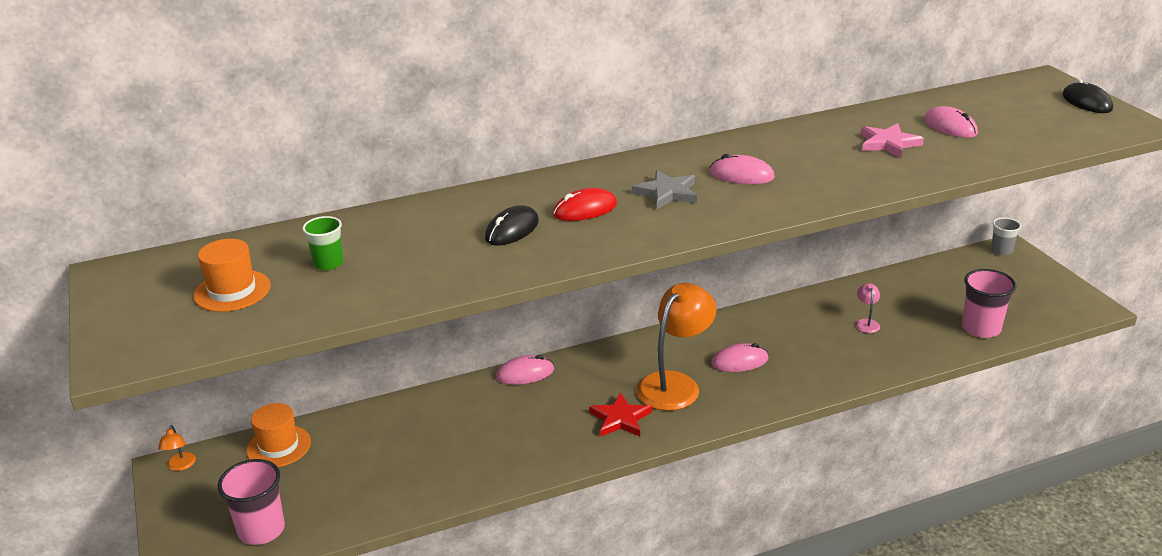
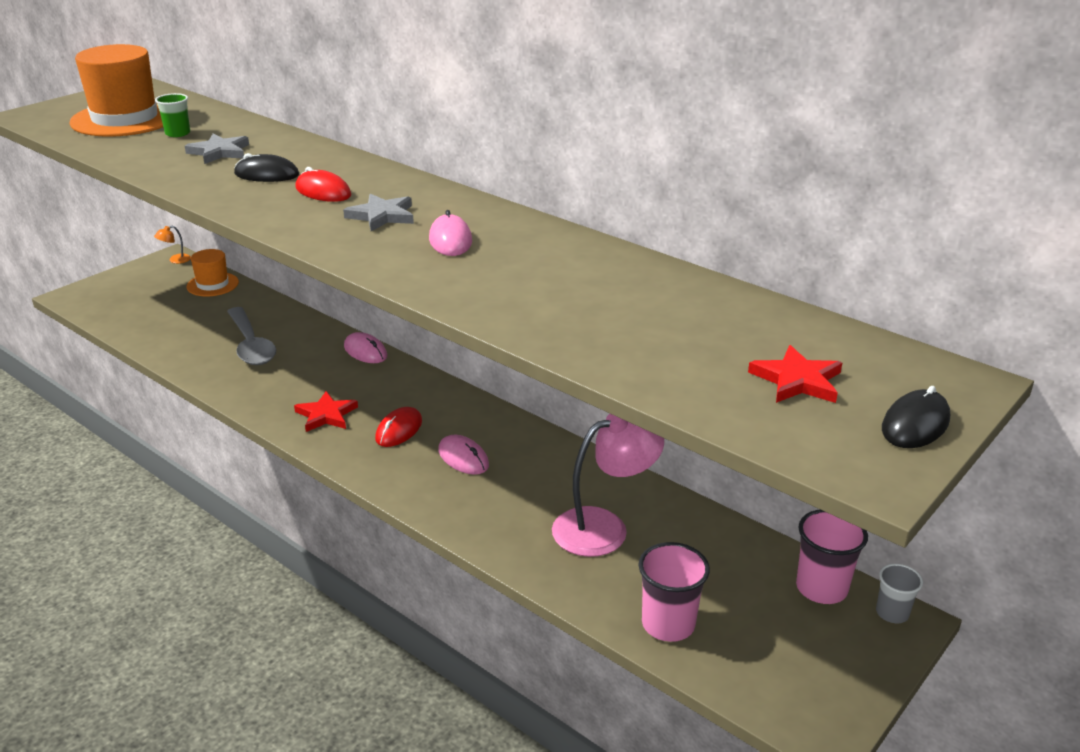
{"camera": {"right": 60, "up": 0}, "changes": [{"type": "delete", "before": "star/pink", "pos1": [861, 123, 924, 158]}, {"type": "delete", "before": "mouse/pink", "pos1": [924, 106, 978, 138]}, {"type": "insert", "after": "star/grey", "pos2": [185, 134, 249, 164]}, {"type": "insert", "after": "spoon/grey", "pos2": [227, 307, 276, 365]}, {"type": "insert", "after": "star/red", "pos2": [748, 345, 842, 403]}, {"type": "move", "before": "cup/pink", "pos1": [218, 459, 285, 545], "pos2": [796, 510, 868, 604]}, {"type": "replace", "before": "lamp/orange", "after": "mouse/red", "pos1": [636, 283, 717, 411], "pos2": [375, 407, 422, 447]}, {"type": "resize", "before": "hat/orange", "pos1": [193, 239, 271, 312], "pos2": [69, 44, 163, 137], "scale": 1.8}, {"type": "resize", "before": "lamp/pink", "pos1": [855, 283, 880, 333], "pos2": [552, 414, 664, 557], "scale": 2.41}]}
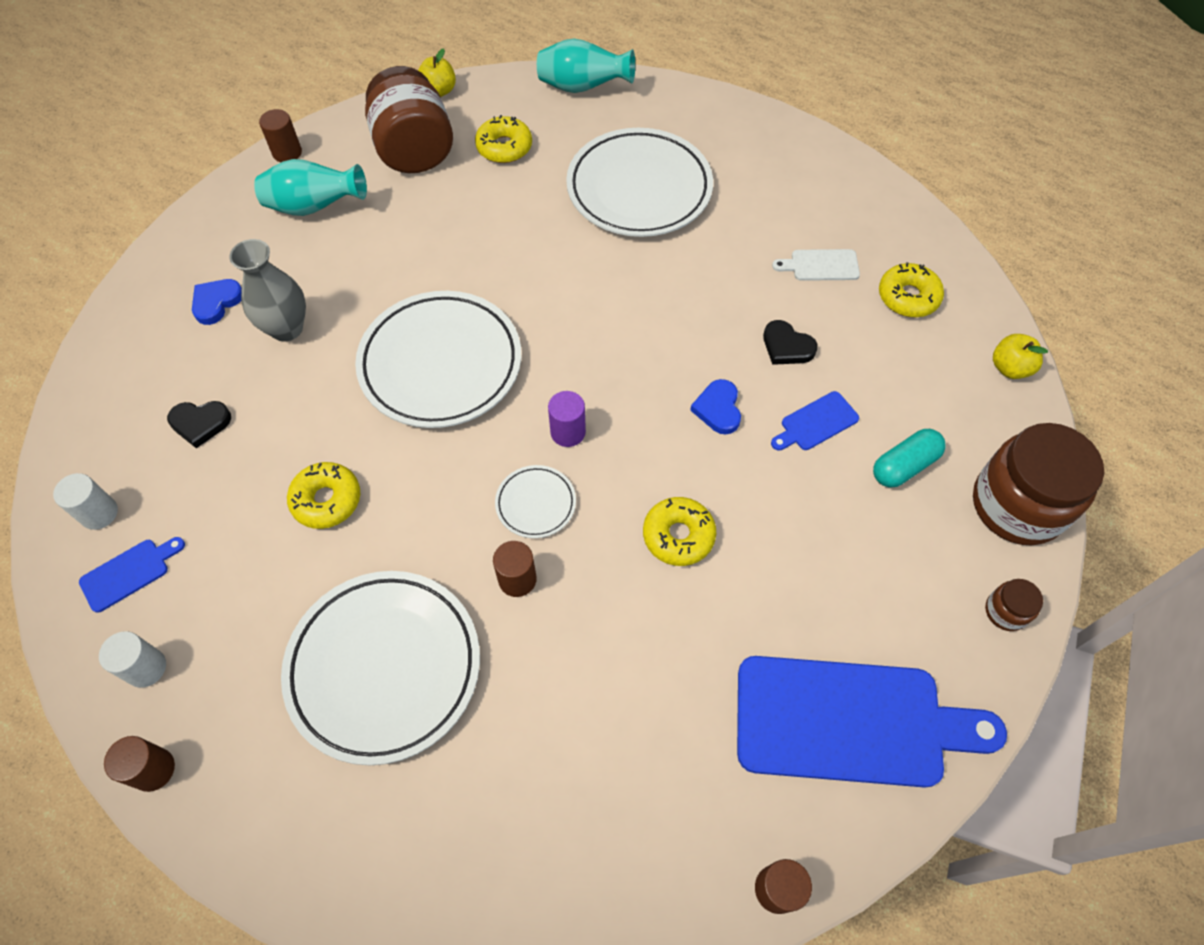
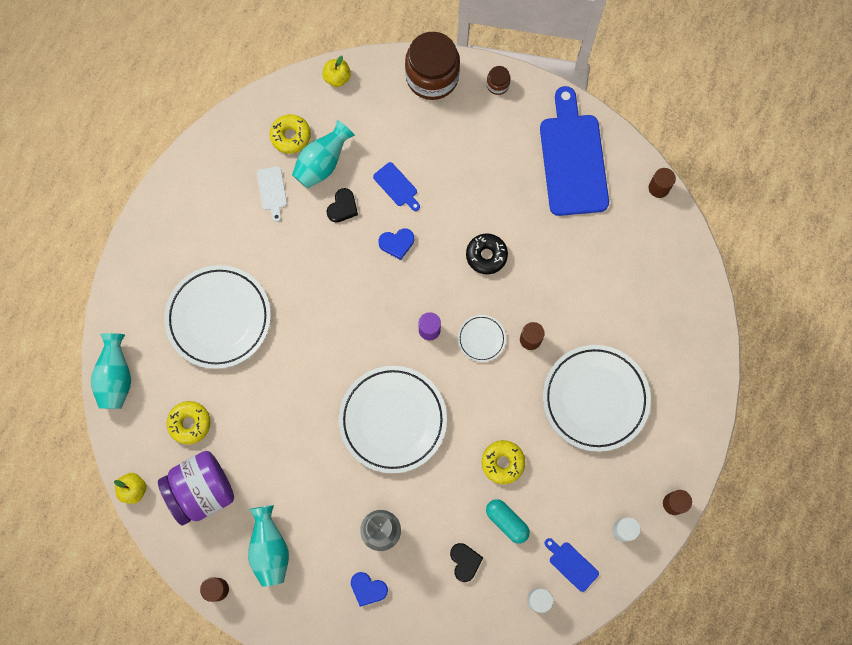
{"camera": {"right": -100, "up": 15}, "changes": [{"type": "insert", "after": "vase/turquoise", "pos2": [292, 120, 355, 188]}, {"type": "move", "before": "capsule/turquoise", "pos1": [873, 429, 946, 488], "pos2": [486, 499, 530, 543]}, {"type": "recolor", "before": "jar/brown", "after": "jar/purple", "pos1": [365, 66, 453, 173], "pos2": [158, 451, 234, 525]}, {"type": "recolor", "before": "donut/yellow", "after": "donut/black", "pos1": [643, 497, 716, 566], "pos2": [466, 234, 508, 275]}]}
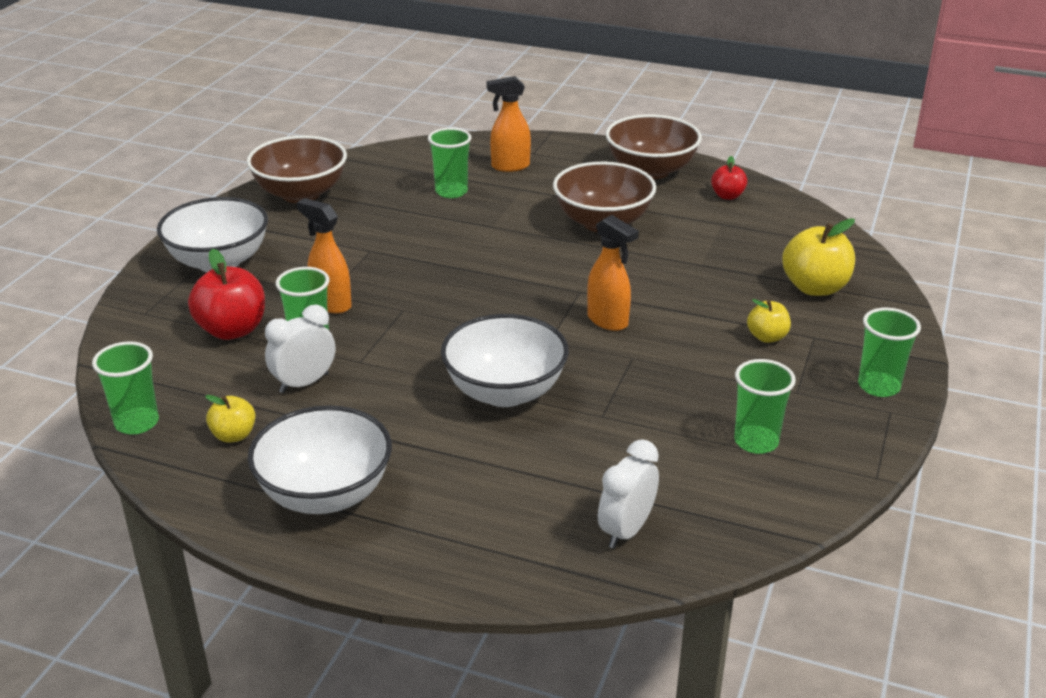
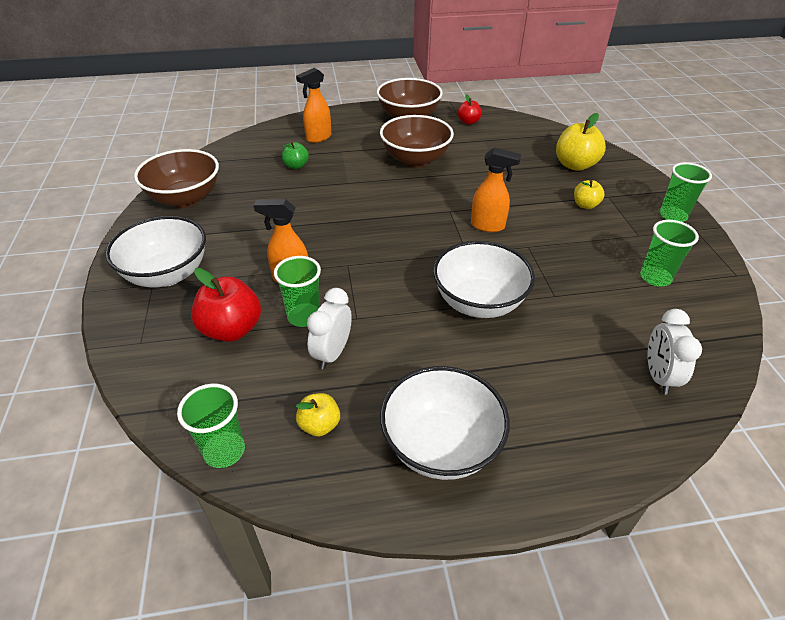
{"camera": {"right": -30, "up": 10}, "changes": [{"type": "replace", "before": "cup/green", "after": "apple/green", "pos1": [428, 128, 471, 198], "pos2": [282, 142, 309, 169]}]}
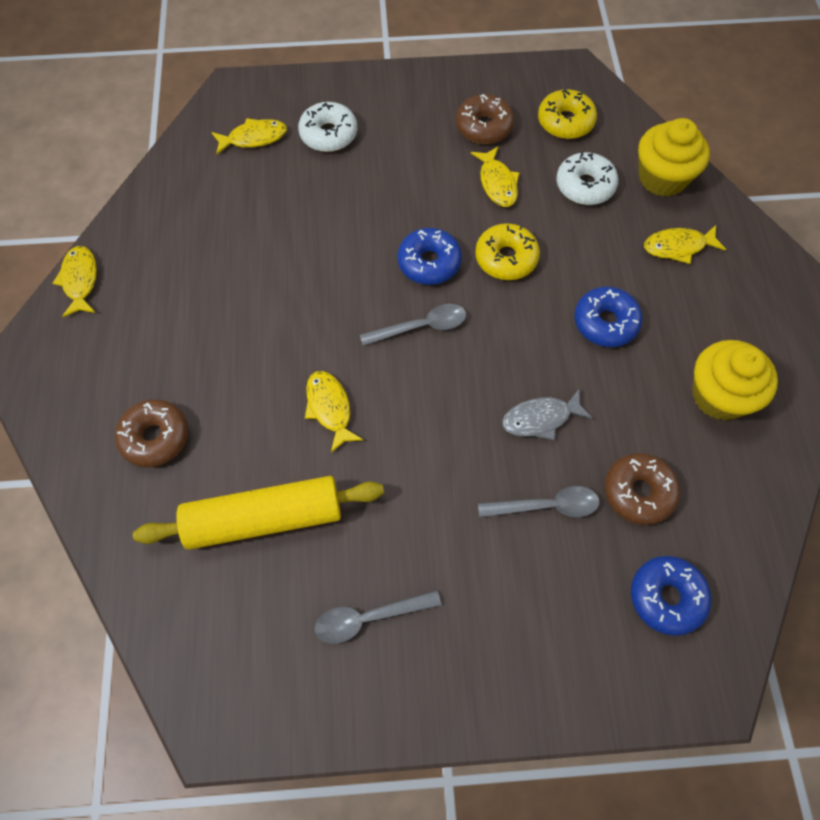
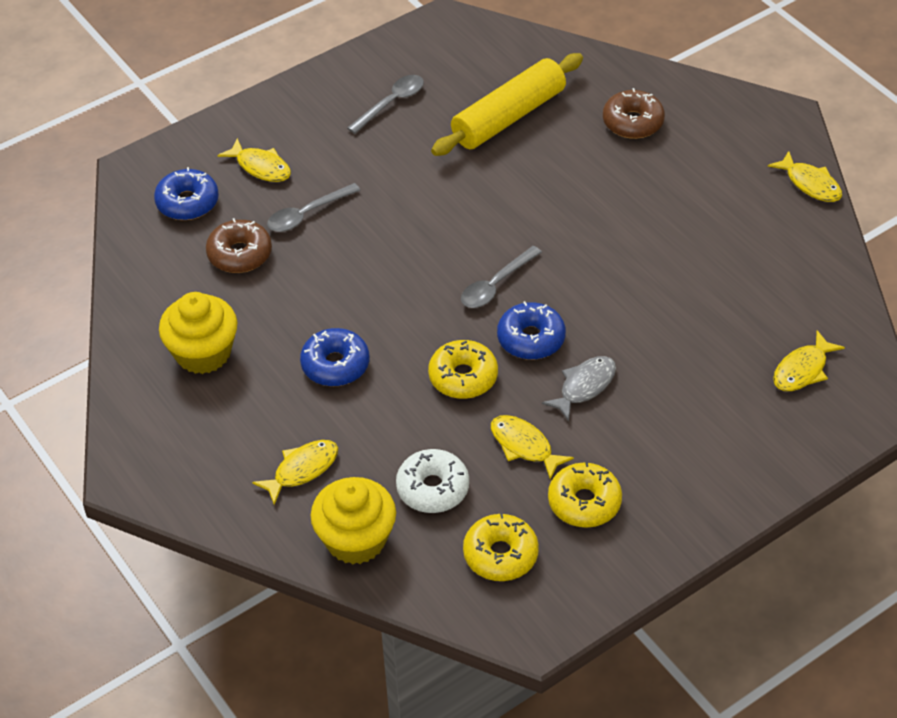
{"camera": {"right": 150, "up": -15}, "changes": [{"type": "delete", "before": "donut/white", "pos1": [298, 102, 357, 152]}, {"type": "move", "before": "fish/yellow", "pos1": [305, 371, 364, 453], "pos2": [218, 138, 291, 182]}, {"type": "move", "before": "fish/grey", "pos1": [502, 388, 592, 440], "pos2": [542, 356, 616, 422]}, {"type": "recolor", "before": "donut/brown", "after": "donut/yellow", "pos1": [456, 94, 515, 144], "pos2": [548, 462, 622, 528]}]}
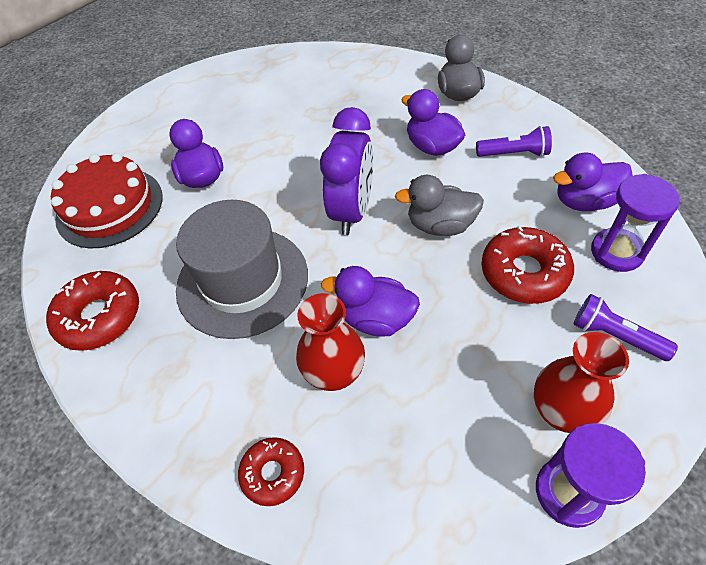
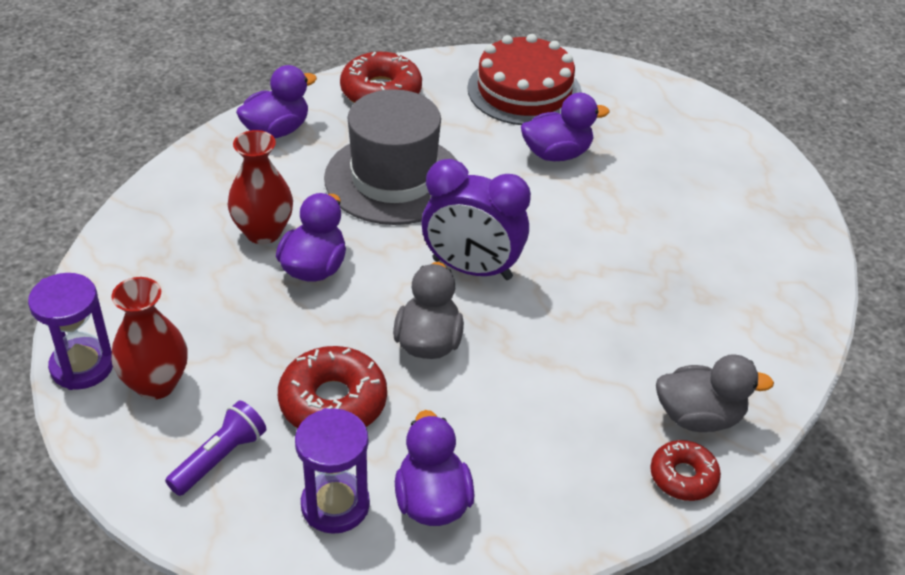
{"camera": {"right": 90, "up": -10}, "changes": [{"type": "delete", "before": "flashlight/purple", "pos1": [476, 126, 552, 157]}, {"type": "move", "before": "donut/red", "pos1": [238, 437, 304, 506], "pos2": [650, 440, 721, 501]}, {"type": "move", "before": "duck/purple", "pos1": [401, 89, 465, 156], "pos2": [236, 65, 317, 138]}]}
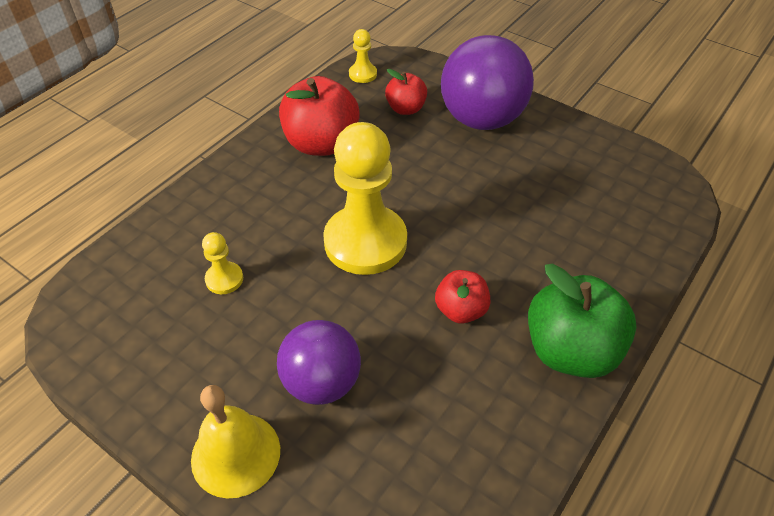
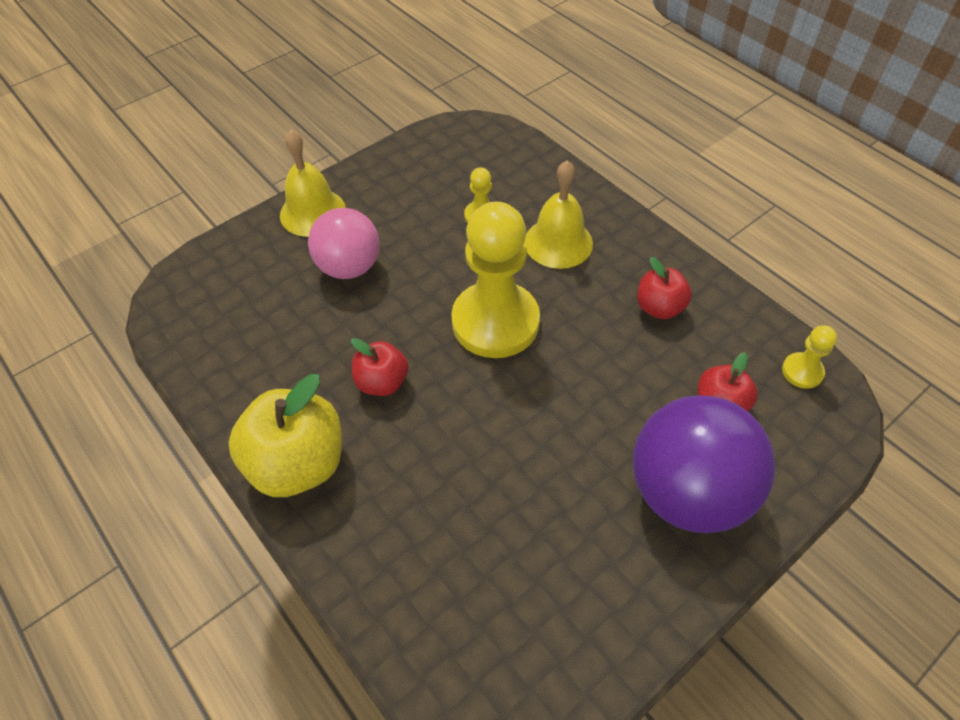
{"camera": {"right": 105, "up": 5}, "changes": [{"type": "insert", "after": "bell/yellow", "pos2": [525, 160, 593, 269]}, {"type": "recolor", "before": "ball/purple", "after": "ball/pink", "pos1": [277, 320, 361, 405], "pos2": [308, 208, 380, 279]}, {"type": "recolor", "before": "apple/green", "after": "apple/yellow", "pos1": [528, 264, 637, 378], "pos2": [228, 374, 342, 497]}, {"type": "resize", "before": "apple/red", "pos1": [279, 76, 360, 156], "pos2": [637, 257, 692, 319], "scale": 0.56}]}
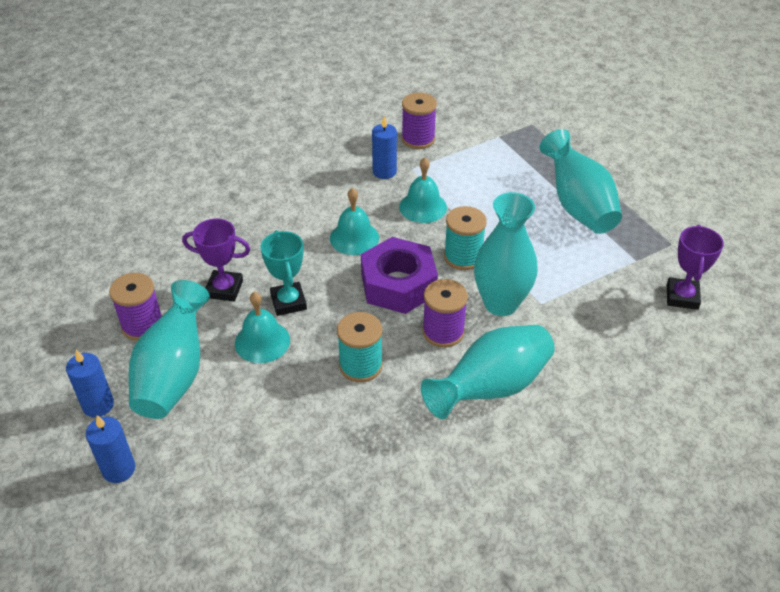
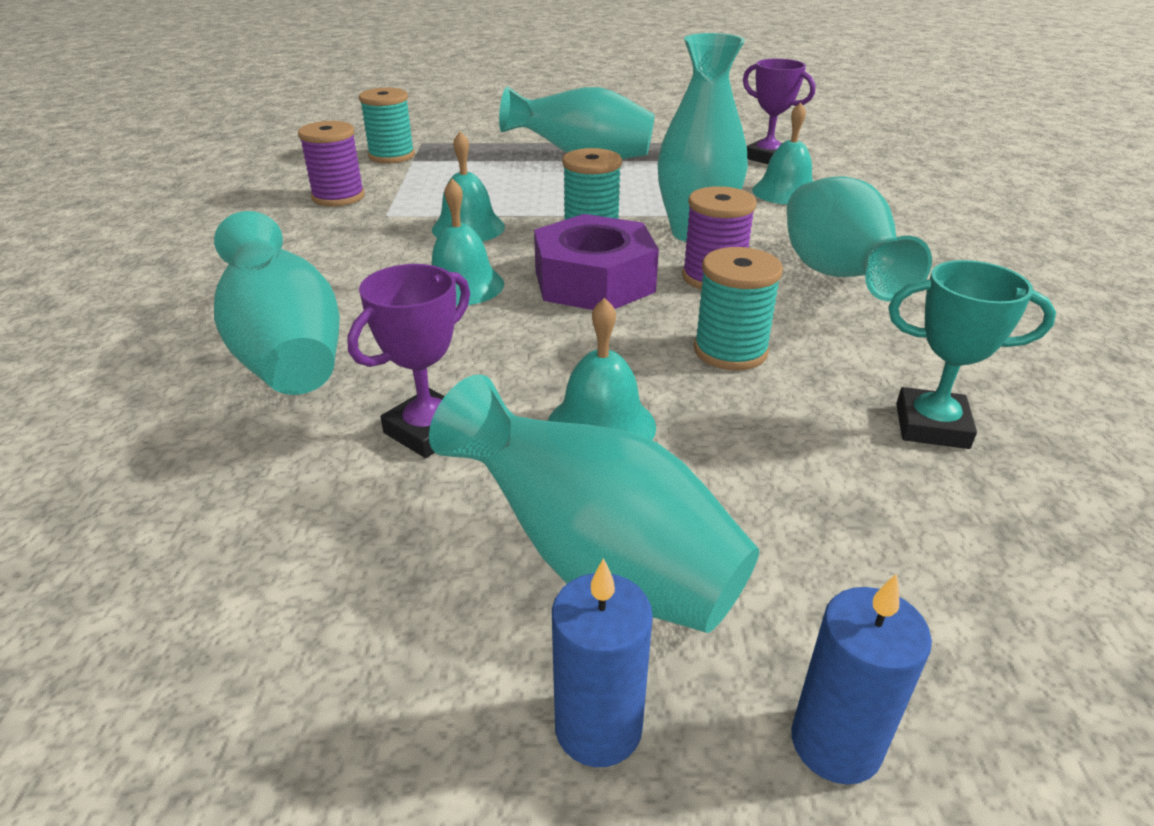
{"camera": {"right": -60, "up": -10}, "changes": [{"type": "delete", "before": "spool/purple", "pos1": [109, 273, 162, 341]}, {"type": "delete", "before": "candle/blue", "pos1": [372, 116, 397, 179]}, {"type": "insert", "after": "vase/turquoise", "pos2": [214, 211, 340, 395]}, {"type": "insert", "after": "spool/turquoise", "pos2": [359, 88, 415, 163]}, {"type": "insert", "after": "bell/turquoise", "pos2": [752, 102, 813, 205]}, {"type": "move", "before": "trophy/turquoise", "pos1": [260, 230, 307, 316], "pos2": [888, 260, 1056, 449]}]}
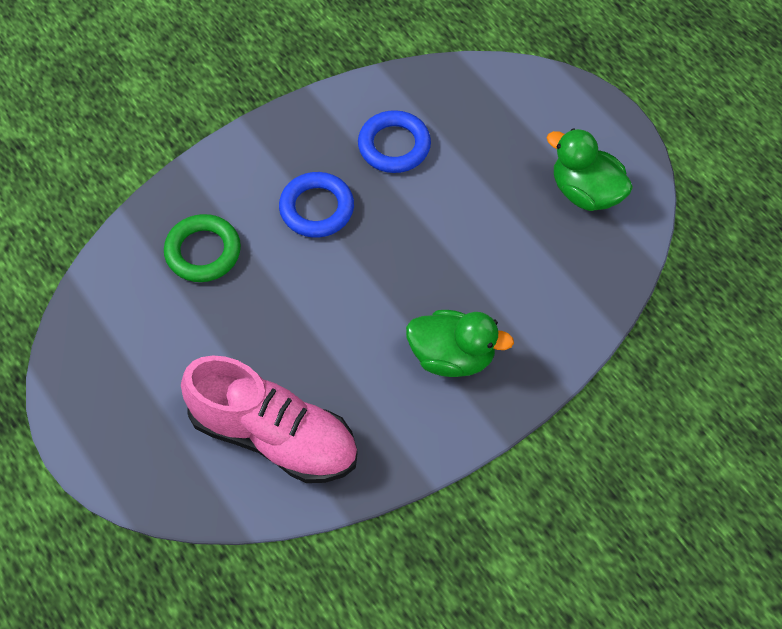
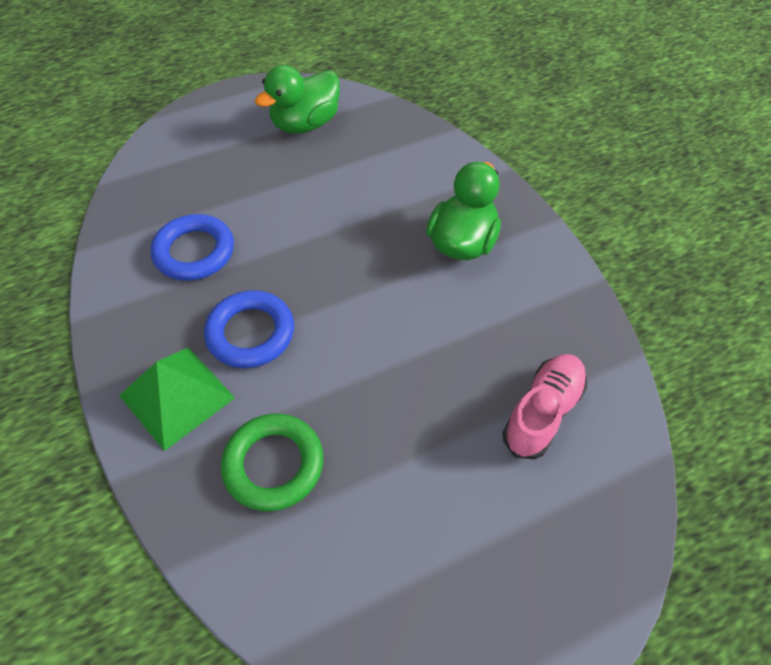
{"camera": {"right": -80, "up": -5}, "changes": [{"type": "insert", "after": "pyramid/green", "pos2": [119, 347, 235, 451]}, {"type": "resize", "before": "shoe/pink", "pos1": [181, 355, 358, 483], "pos2": [503, 354, 587, 459], "scale": 0.59}]}
